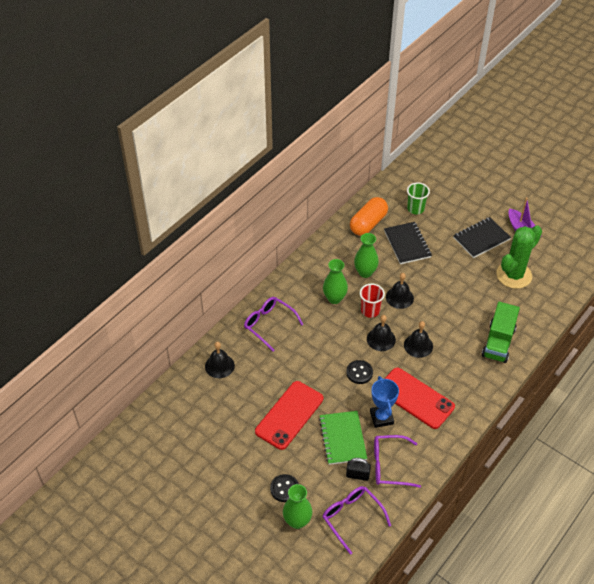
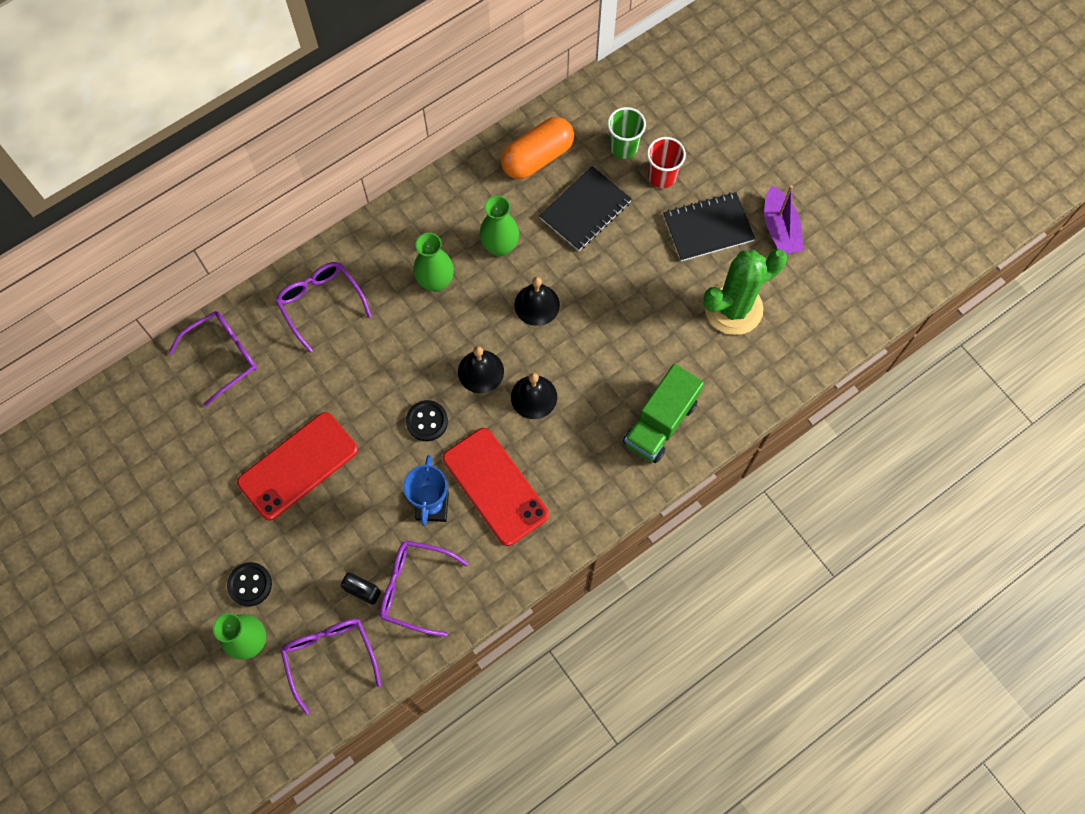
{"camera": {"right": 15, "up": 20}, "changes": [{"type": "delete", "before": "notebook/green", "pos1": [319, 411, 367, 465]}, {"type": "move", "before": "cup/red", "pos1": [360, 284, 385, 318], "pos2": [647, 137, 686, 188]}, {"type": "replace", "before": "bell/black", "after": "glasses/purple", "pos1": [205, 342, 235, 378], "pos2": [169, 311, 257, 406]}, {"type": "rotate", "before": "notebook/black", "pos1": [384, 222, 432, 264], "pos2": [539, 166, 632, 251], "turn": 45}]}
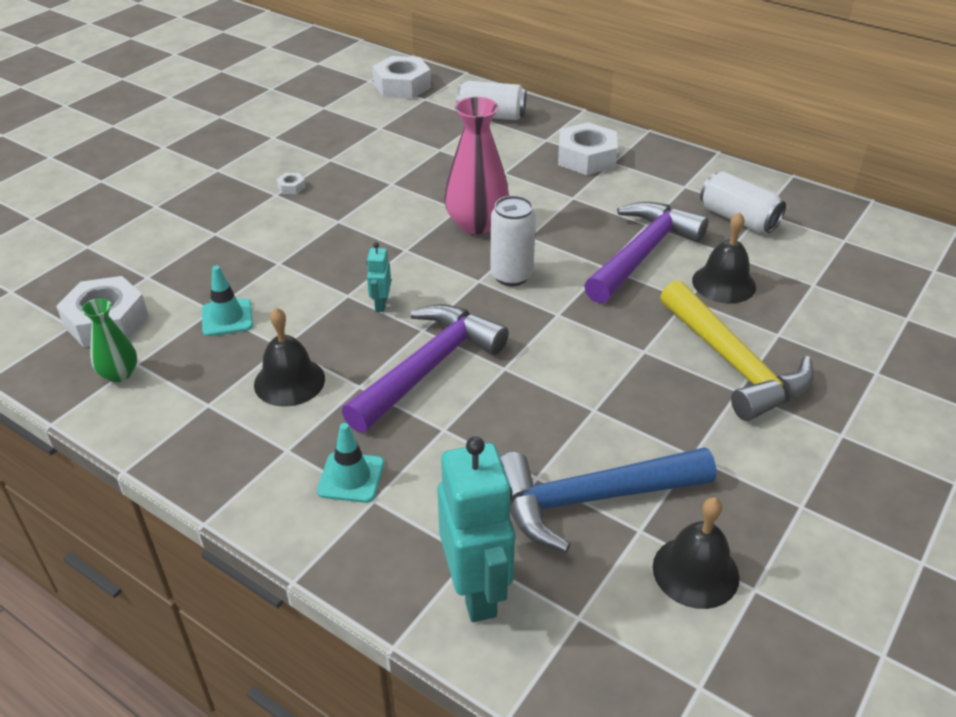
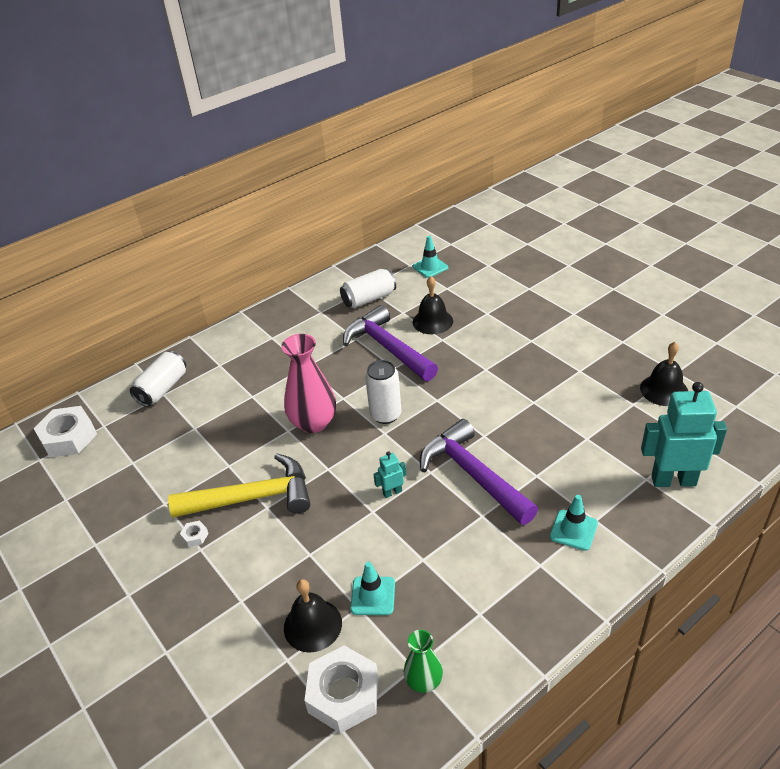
{"camera": {"right": -70, "up": 0}, "changes": [{"type": "delete", "before": "hammer/blue", "pos1": [500, 447, 716, 553]}, {"type": "delete", "before": "nut/white", "pos1": [558, 122, 618, 175]}, {"type": "insert", "after": "traffic cone/turquoise", "pos2": [413, 236, 448, 278]}, {"type": "move", "before": "bell/black", "pos1": [254, 308, 325, 407], "pos2": [284, 579, 342, 653]}, {"type": "move", "before": "hammer/yellow", "pos1": [660, 280, 814, 421], "pos2": [168, 453, 310, 518]}, {"type": "rotate", "before": "robot/turquoise", "pos1": [366, 242, 391, 312], "pos2": [373, 451, 406, 498], "turn": 135}]}
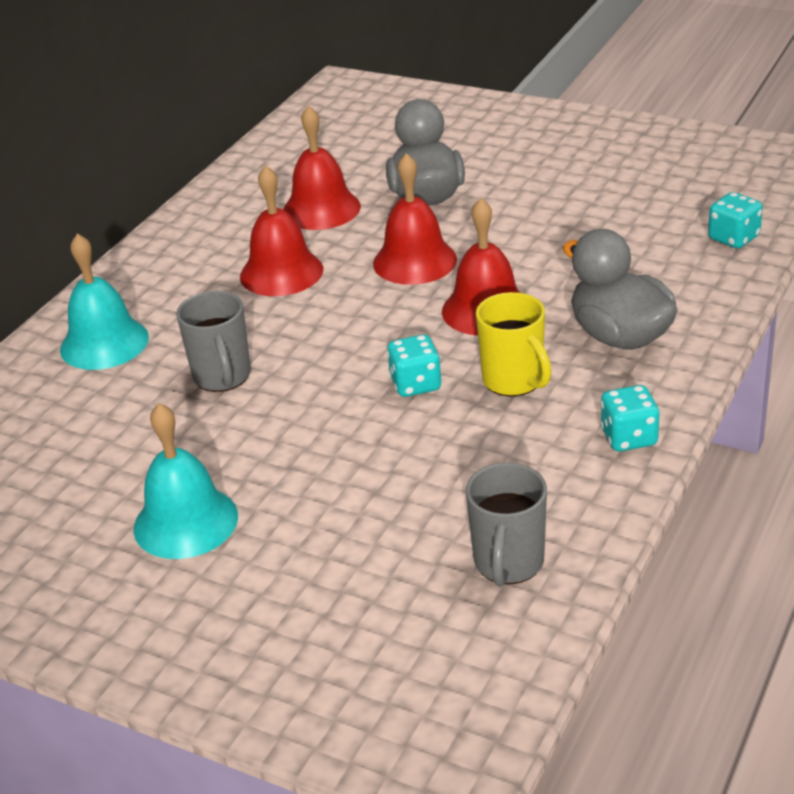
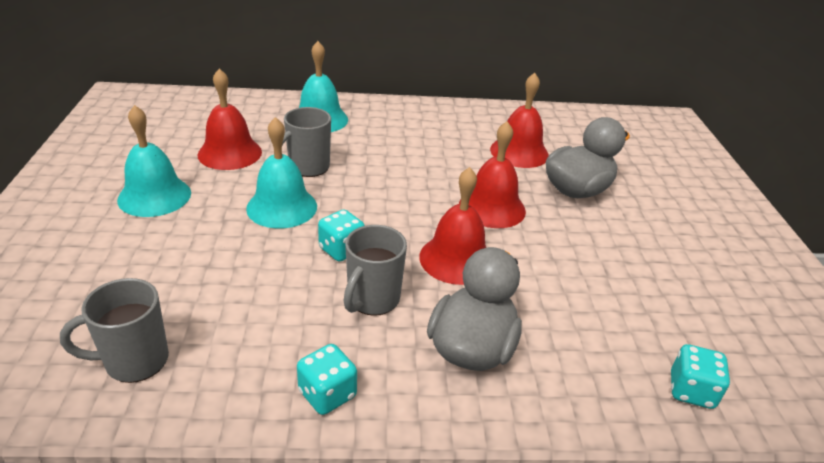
{"camera": {"right": 55, "up": 0}, "changes": [{"type": "insert", "after": "bell/turquoise", "pos2": [246, 117, 317, 228]}, {"type": "move", "before": "bell/red", "pos1": [240, 165, 323, 296], "pos2": [198, 69, 262, 170]}, {"type": "recolor", "before": "mug/yellow", "after": "mug/grey", "pos1": [476, 292, 551, 397], "pos2": [343, 225, 407, 316]}]}
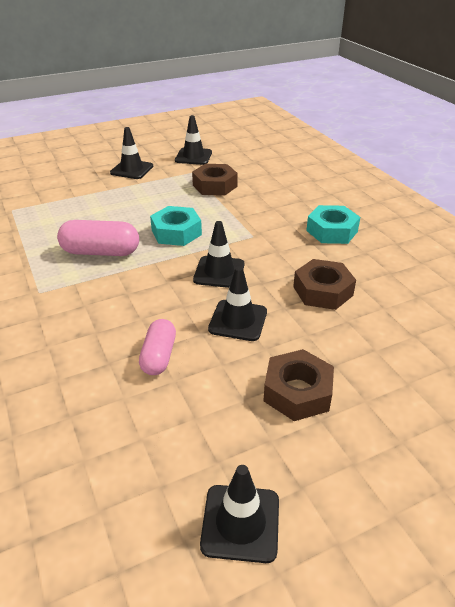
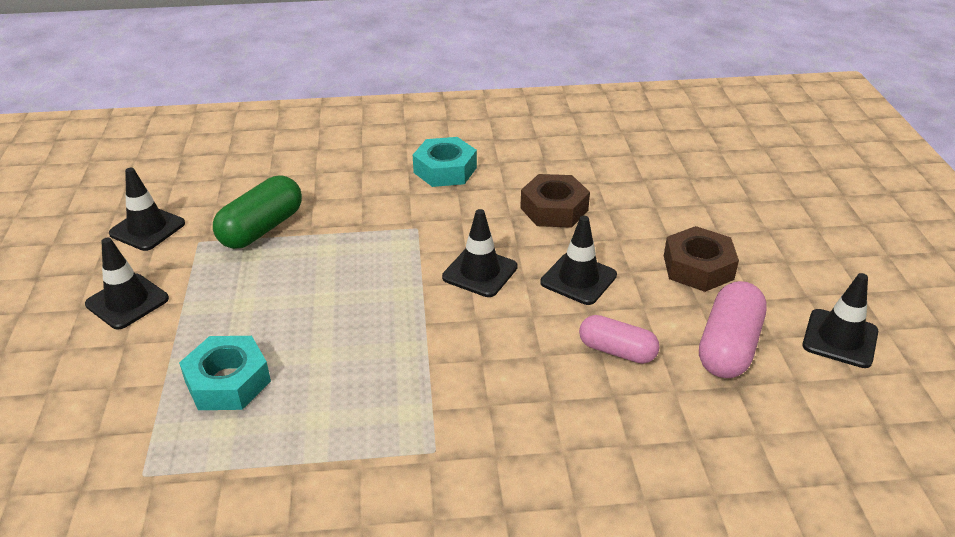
{"camera": {"right": -70, "up": 0}, "changes": [{"type": "move", "before": "capsule/pink", "pos1": [57, 220, 139, 256], "pos2": [699, 281, 767, 378]}, {"type": "move", "before": "nut/turquoise", "pos1": [150, 206, 202, 246], "pos2": [179, 336, 271, 410]}, {"type": "replace", "before": "nut/brown", "after": "capsule/green", "pos1": [192, 164, 238, 196], "pos2": [213, 176, 302, 249]}]}
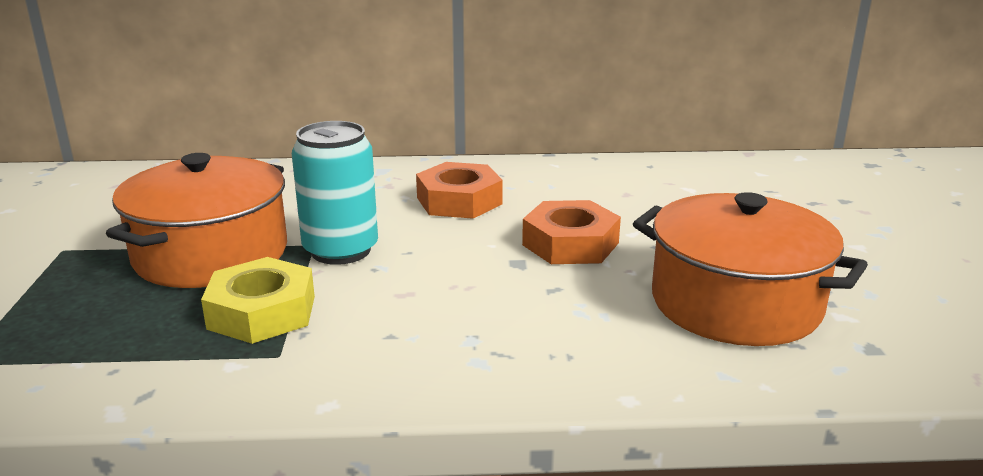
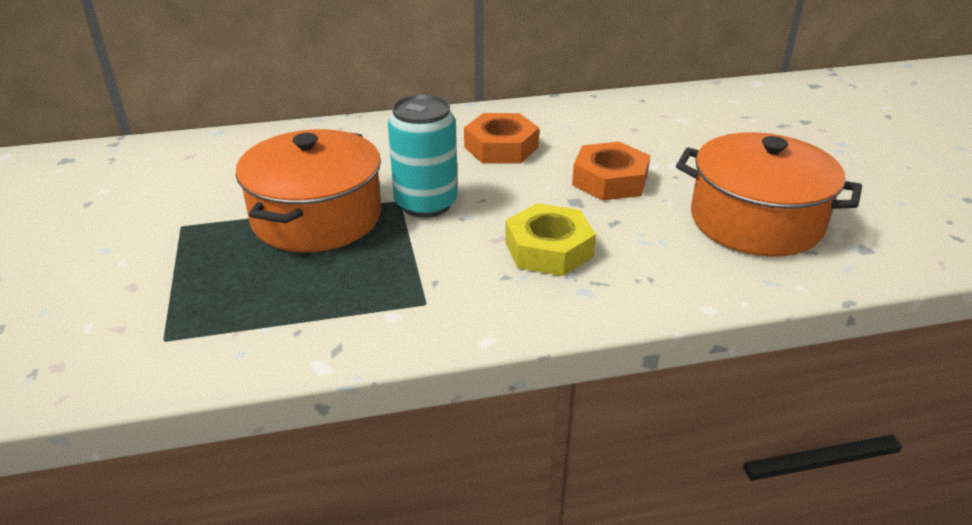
{"camera": {"right": -10, "up": 10}, "changes": [{"type": "move", "before": "nut/yellow", "pos1": [201, 257, 315, 344], "pos2": [505, 203, 596, 276]}]}
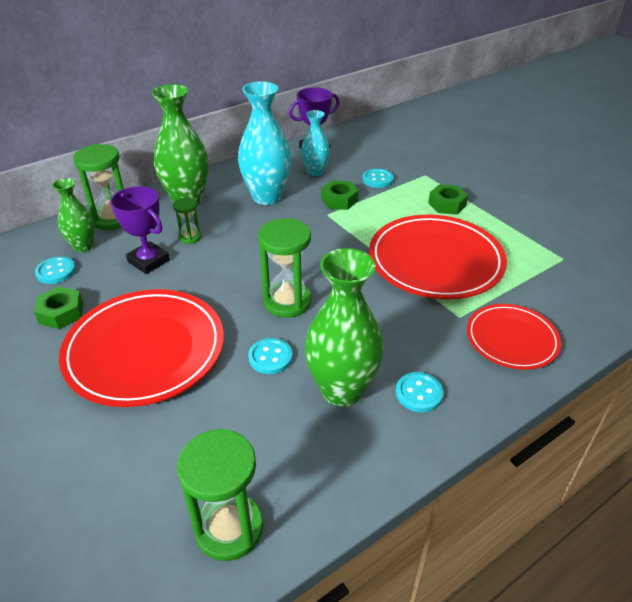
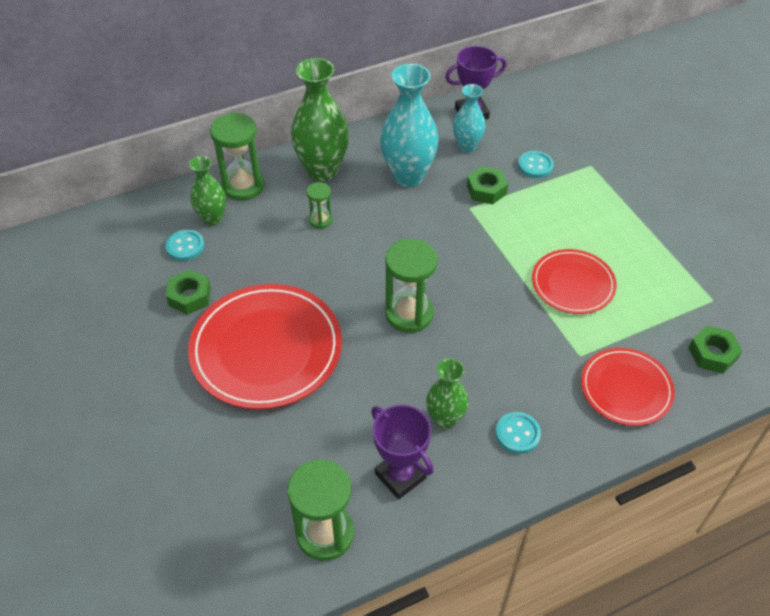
{"camera": {"right": 10, "up": 10}, "changes": [{"type": "delete", "before": "button/turquoise", "pos1": [248, 338, 293, 374]}, {"type": "move", "before": "trophy/purple", "pos1": [110, 186, 170, 274], "pos2": [371, 404, 434, 500]}, {"type": "move", "before": "nut/green", "pos1": [428, 184, 468, 214], "pos2": [688, 326, 742, 374]}, {"type": "resize", "before": "vase/green", "pos1": [305, 248, 384, 407], "pos2": [426, 359, 469, 430], "scale": 0.58}, {"type": "resize", "before": "plate/red", "pos1": [369, 215, 507, 299], "pos2": [532, 249, 617, 314], "scale": 0.58}]}
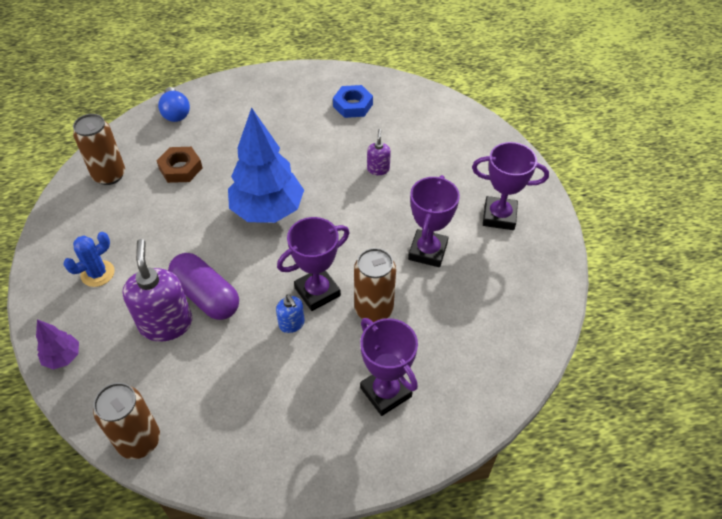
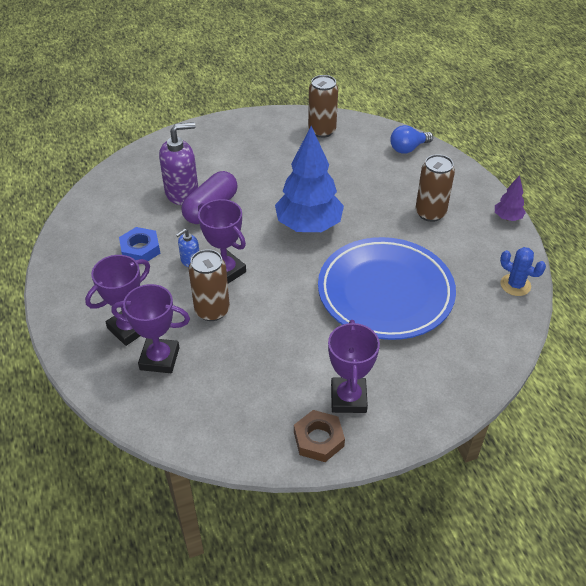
{"camera": {"right": 80, "up": -5}, "changes": [{"type": "move", "before": "tree/purple", "pos1": [36, 319, 79, 369], "pos2": [495, 175, 526, 221]}, {"type": "move", "before": "cactus/blue", "pos1": [63, 232, 115, 287], "pos2": [500, 247, 546, 296]}, {"type": "move", "before": "can/brown", "pos1": [93, 383, 160, 459], "pos2": [415, 154, 455, 222]}, {"type": "move", "before": "nut/brown", "pos1": [157, 147, 202, 183], "pos2": [294, 410, 345, 462]}, {"type": "move", "before": "nut/blue", "pos1": [333, 85, 373, 118], "pos2": [119, 227, 160, 261]}, {"type": "move", "before": "trophy/purple", "pos1": [408, 175, 460, 267], "pos2": [112, 284, 190, 373]}, {"type": "replace", "before": "soap dispenser/purple", "after": "plate/blue", "pos1": [367, 129, 391, 175], "pos2": [318, 237, 456, 340]}]}
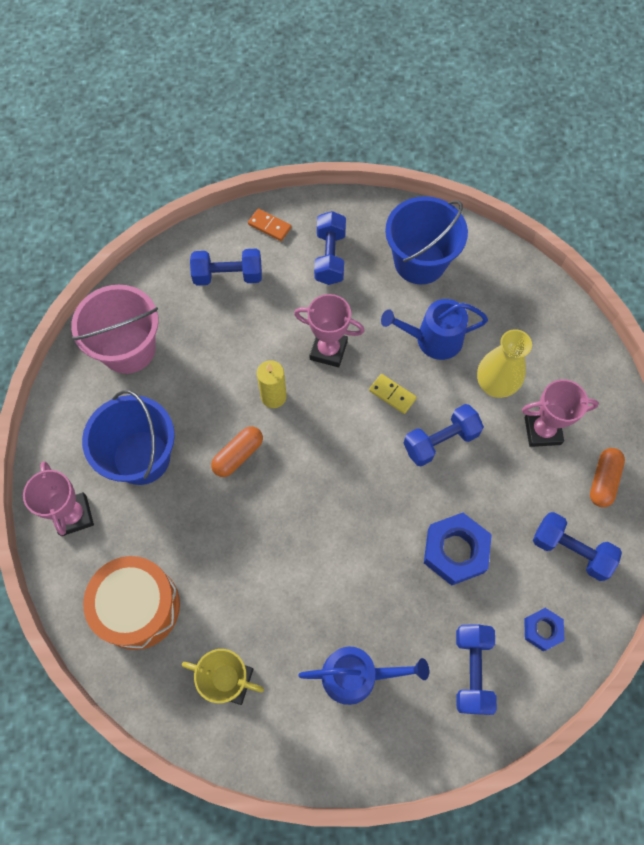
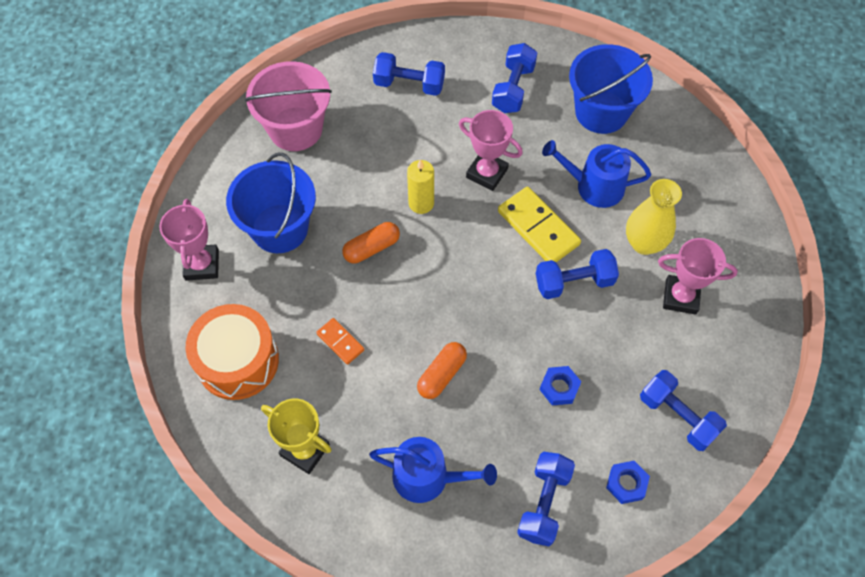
{"camera": {"right": 15, "up": -5}, "changes": [{"type": "move", "before": "domino/orange", "pos1": [248, 208, 291, 241], "pos2": [316, 318, 364, 365]}, {"type": "move", "before": "capsule/orange", "pos1": [590, 448, 625, 507], "pos2": [417, 342, 467, 399]}, {"type": "resize", "before": "domino/yellow", "pos1": [369, 374, 417, 414], "pos2": [498, 187, 581, 262], "scale": 1.84}, {"type": "resize", "before": "nut/blue", "pos1": [424, 513, 492, 586], "pos2": [540, 366, 581, 405], "scale": 0.57}]}
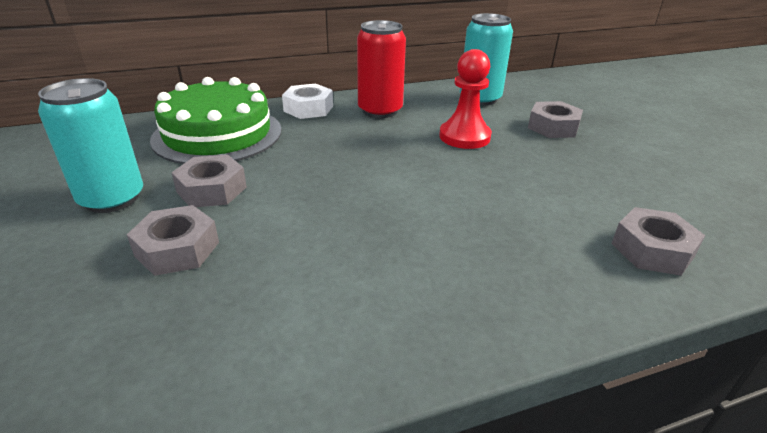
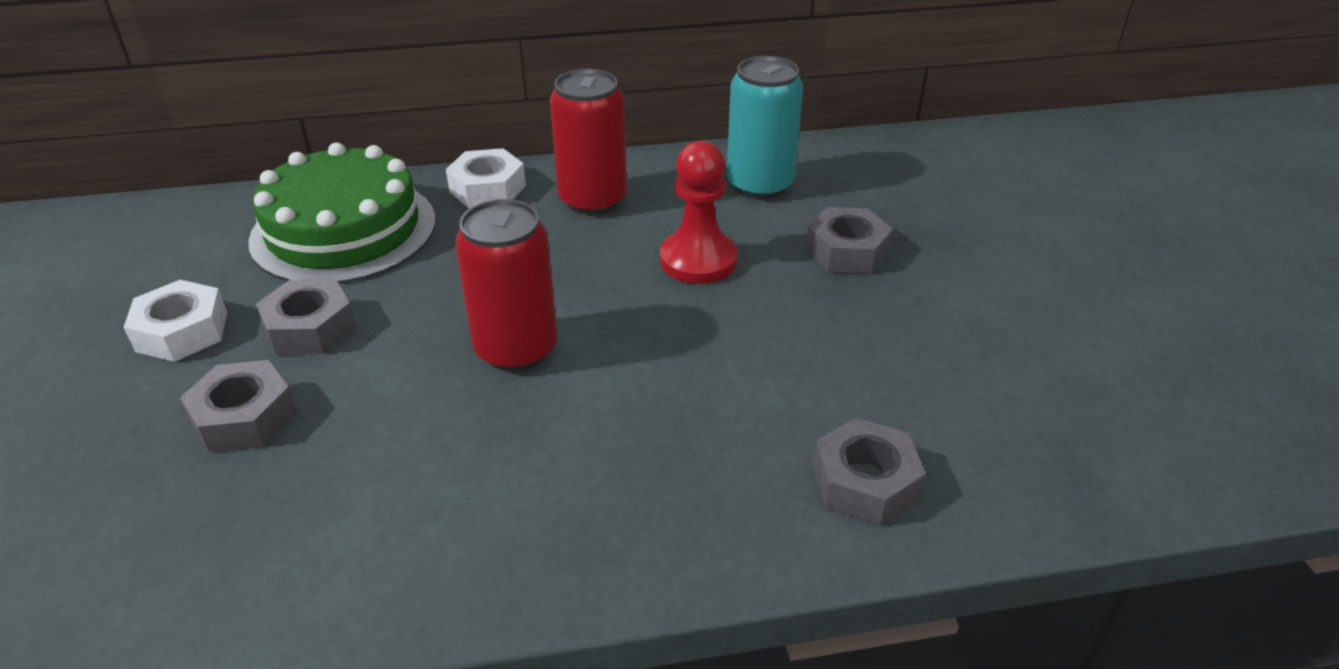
{"camera": {"right": 10, "up": 5}, "changes": [{"type": "insert", "after": "can/red", "pos2": [455, 199, 558, 371]}, {"type": "replace", "before": "can/turquoise", "after": "nut/white", "pos1": [38, 78, 143, 213], "pos2": [124, 280, 227, 362]}]}
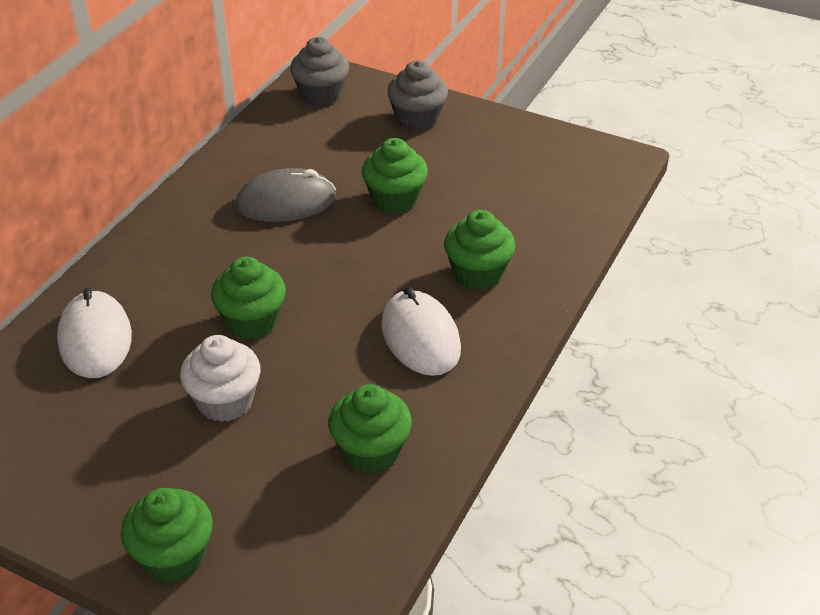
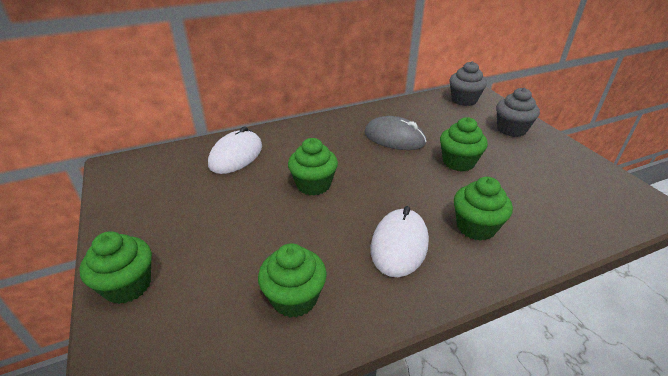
{"camera": {"right": 40, "up": -5}, "changes": [{"type": "delete", "before": "cupcake/white", "pos1": [180, 335, 261, 422]}]}
